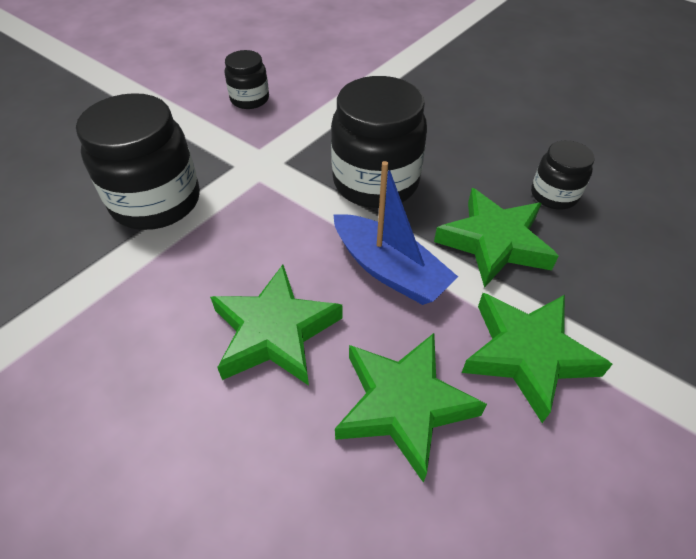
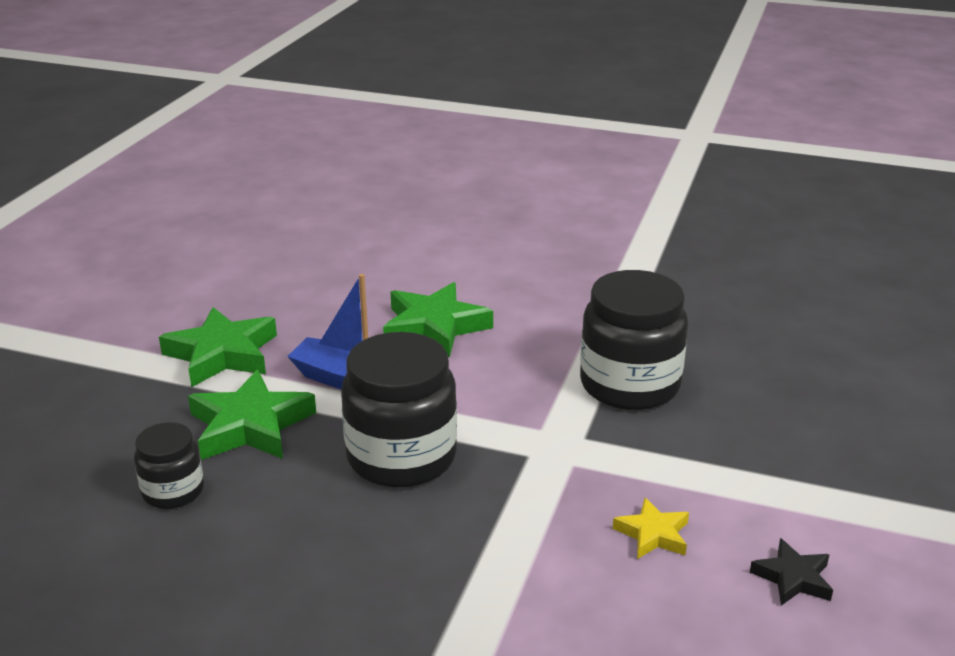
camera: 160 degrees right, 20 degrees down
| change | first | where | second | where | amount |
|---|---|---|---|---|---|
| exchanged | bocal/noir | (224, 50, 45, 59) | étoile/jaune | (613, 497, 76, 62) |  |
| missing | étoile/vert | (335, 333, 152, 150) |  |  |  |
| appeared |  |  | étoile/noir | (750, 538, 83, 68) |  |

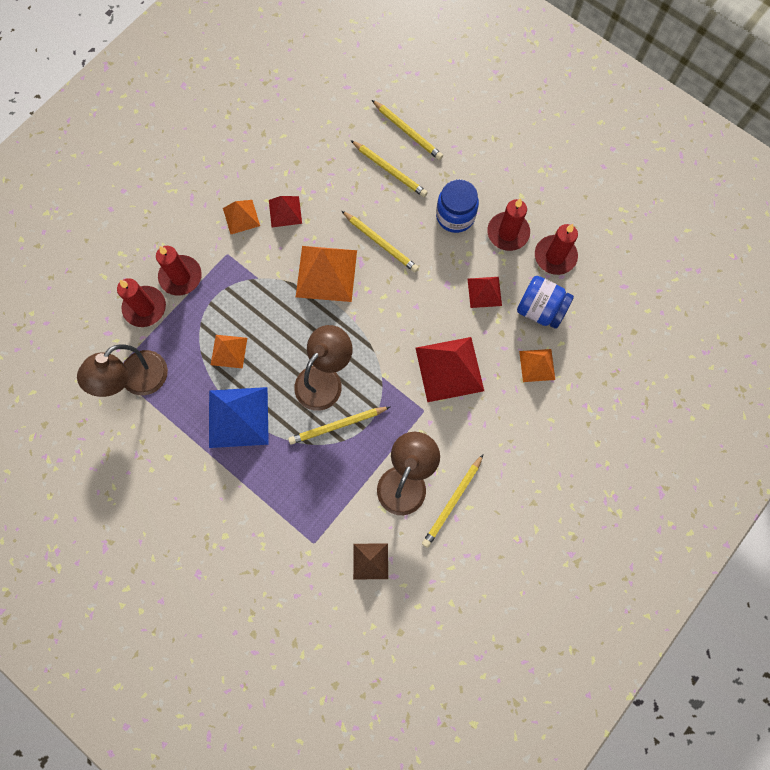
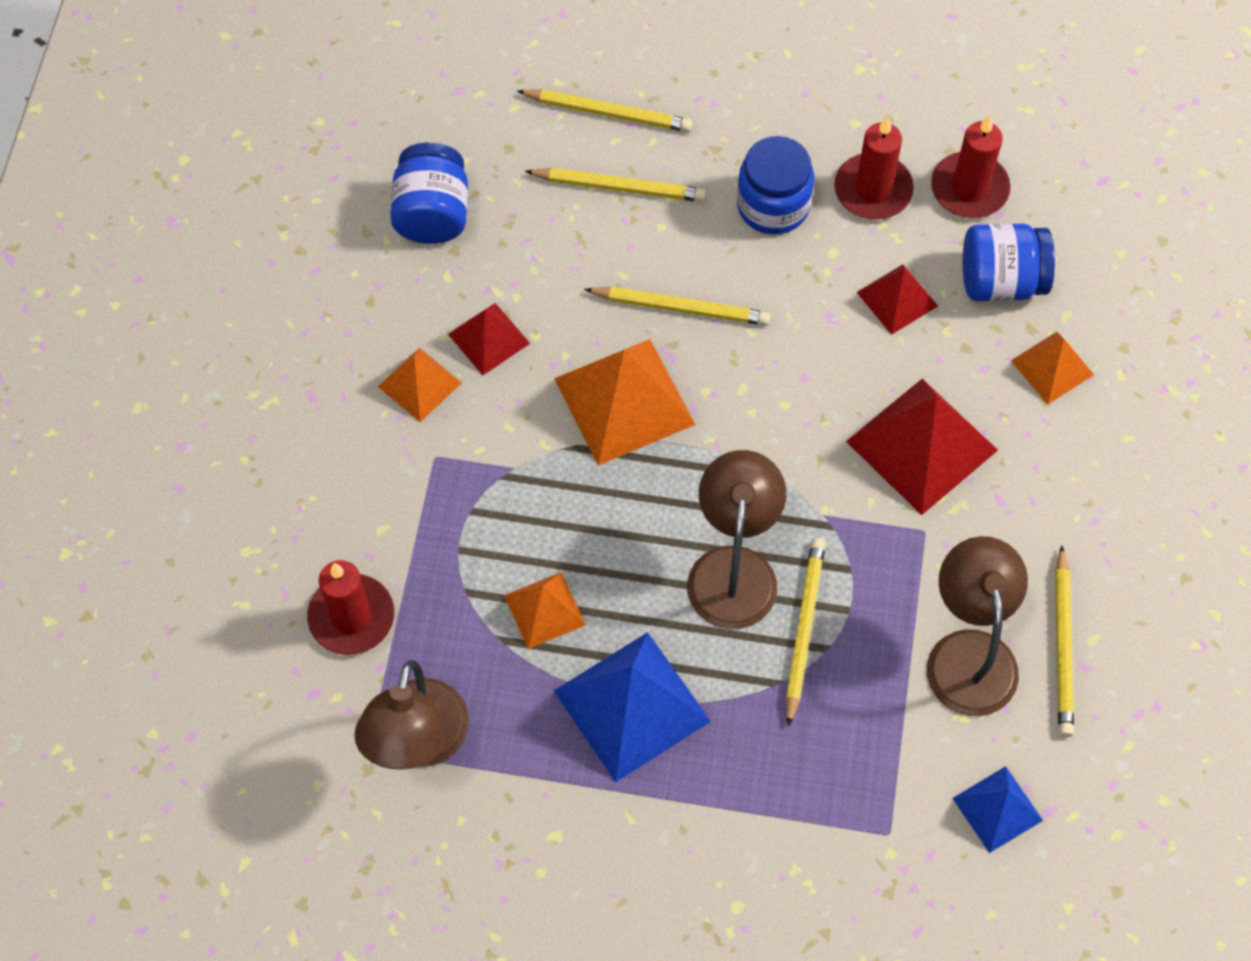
camera: 30 degrees left, 10 degrees down
| change | first | where | second | where | amount |
|---|---|---|---|---|---|
| missing | bougie/rouge | (156, 246, 46, 50) |  |  |  |
| spun | crayon/jaune | (288, 407, 102, 38) |  | (786, 538, 40, 189) | 150 degrees clockwise |
| colour | pyramide/marron | (353, 543, 35, 37) | pyramide/bleu | (952, 766, 91, 87) |  |
| appeared |  |  | bocal/bleu | (390, 143, 78, 101) |  |

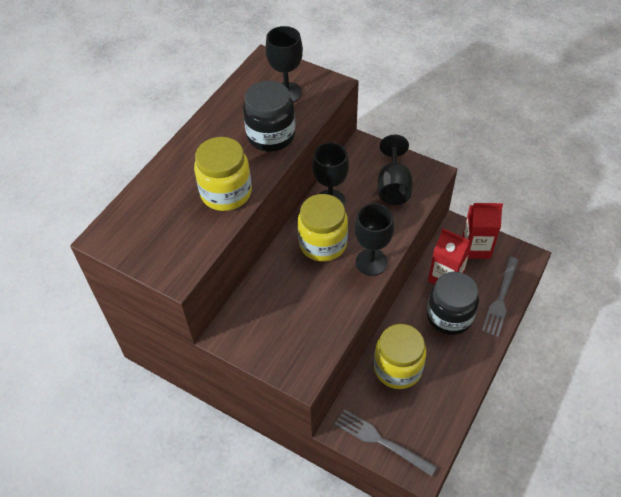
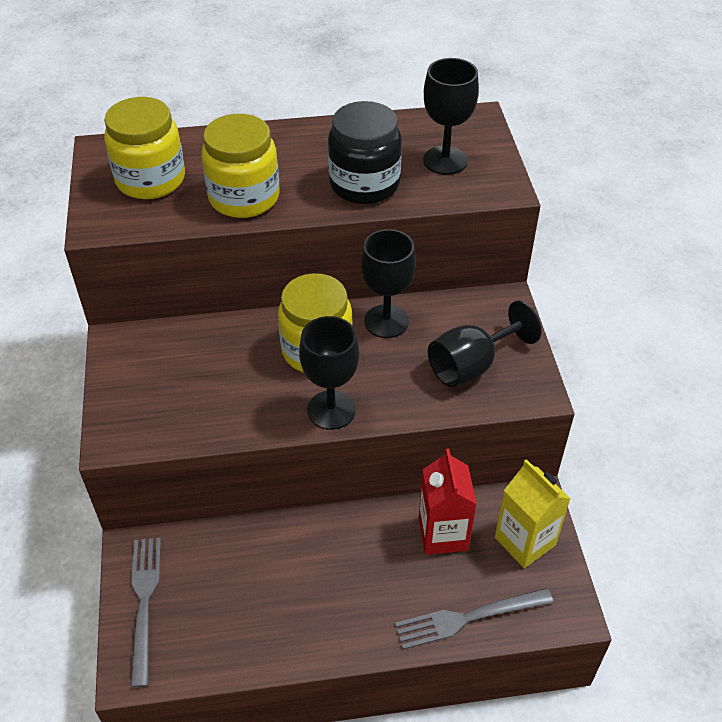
camera: 50 degrees right, 5 degrees down
| change | first | where | second | where | amount |
|---|---|---|---|---|---|
| relocated | bocal/jaune | (374, 324, 52, 65) |  | (104, 97, 81, 102) |  |
| missing | bocal/noir | (427, 272, 52, 63) |  |  |  |
| colour | brique de lait/rouge | (462, 202, 41, 57) | brique de lait/jaune | (495, 459, 76, 109) |  |

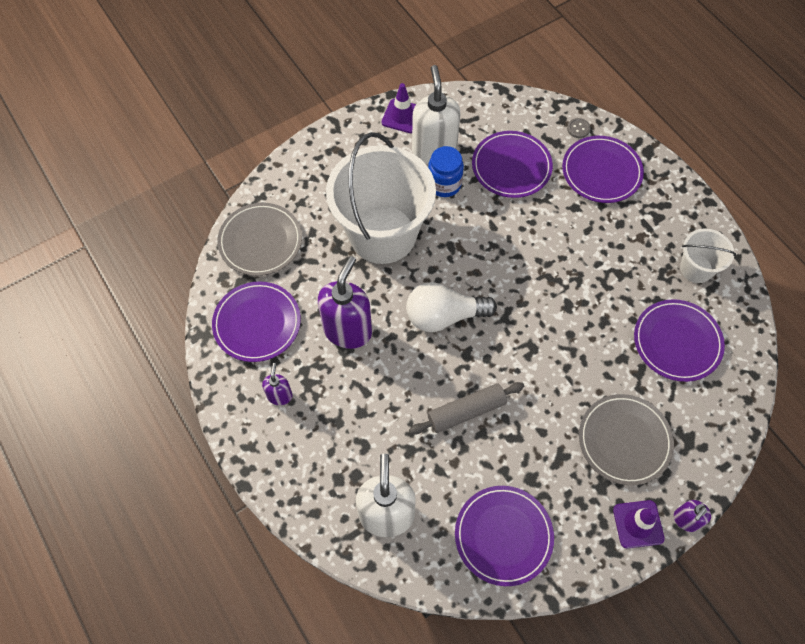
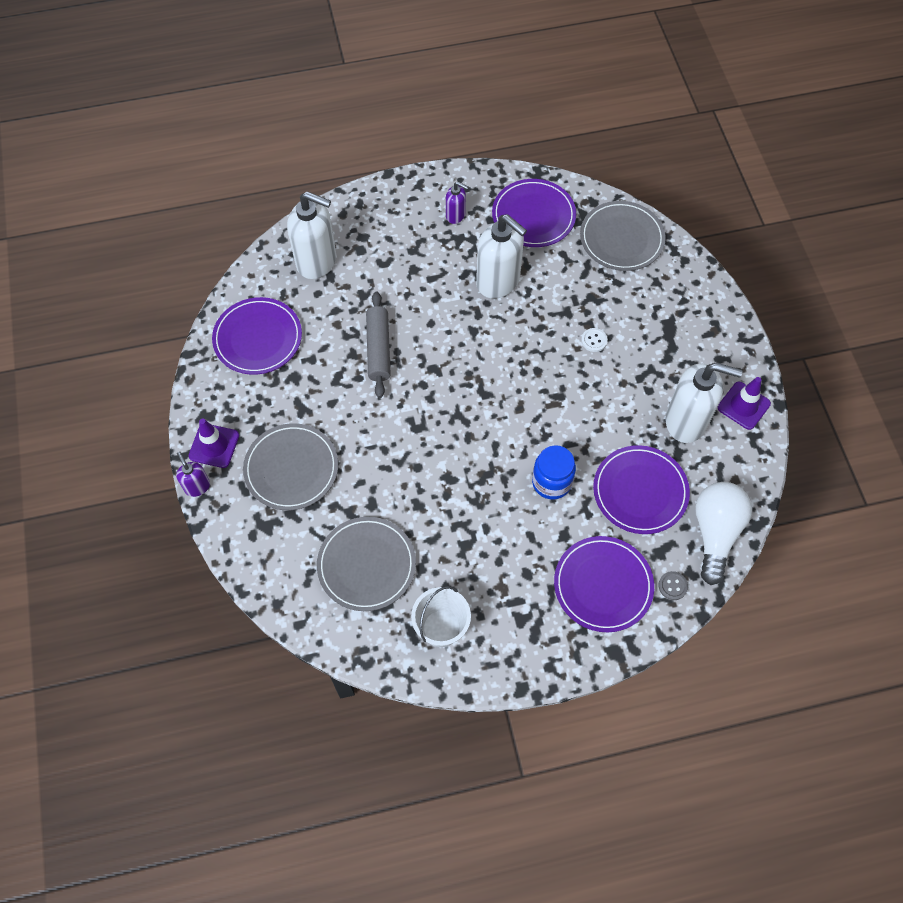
camera: 110 degrees right, 0 degrees up
| change | first | where | second | where | amount |
|---|---|---|---|---|---|
| colour | distributeur de savon/violet | (318, 256, 54, 93) | distributeur de savon/blanc | (476, 214, 51, 85) |  |
| exchanged | seau/blanc | (326, 132, 110, 132) | bouton/blanc | (581, 328, 27, 24) |  |
| relocated | ampoule/blanc | (406, 282, 91, 50) |  | (695, 482, 57, 103) |  |
| relocated | bocal/bleu | (428, 146, 36, 51) |  | (532, 445, 44, 55) |  |
| colour | assiette/violet | (634, 299, 91, 83) | assiette/gris | (317, 517, 99, 94) |  |

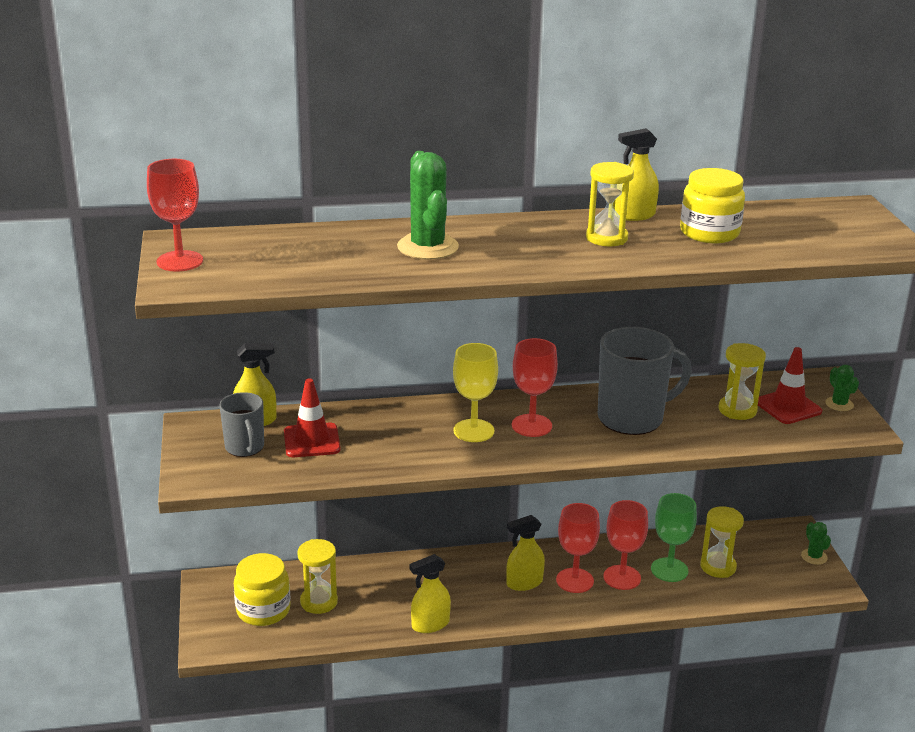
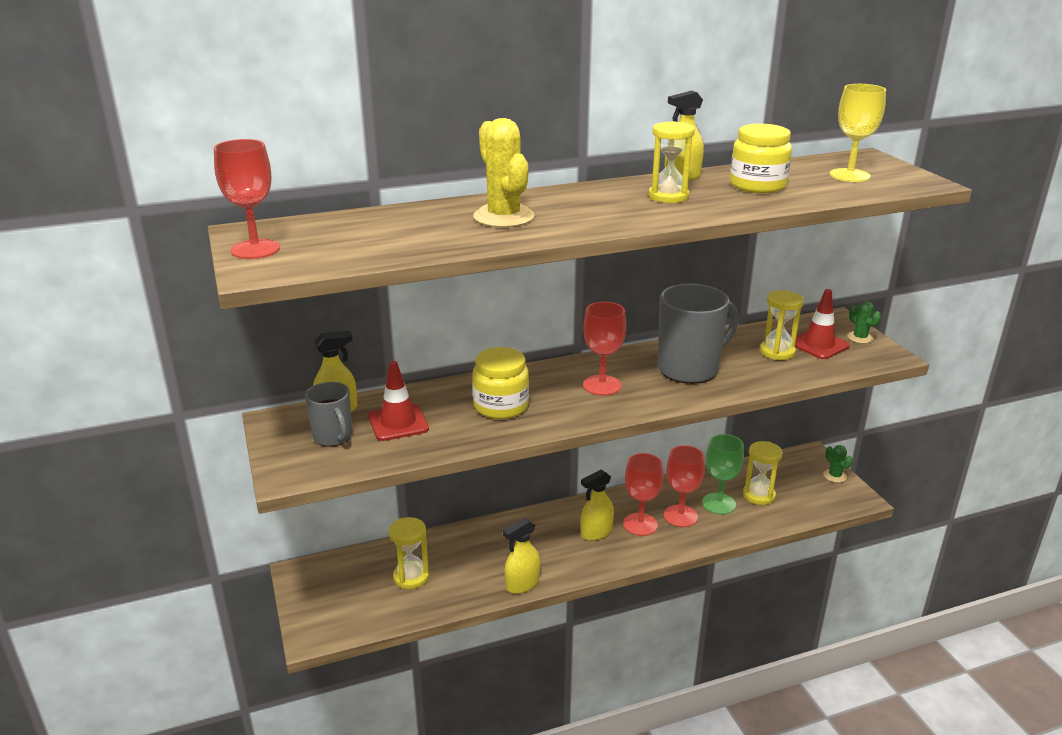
camera: 10 degrees left, 0 degrees up
| change | first | where | second | where | amount |
|---|---|---|---|---|---|
| relocated | bocal/jaune | (234, 553, 57, 73) |  | (472, 347, 57, 72) |  |
| colour | cactus/vert | (397, 151, 62, 109) | cactus/jaune | (473, 118, 62, 110) |  |
| relocated | verre à pied/jaune | (453, 343, 45, 99) |  | (830, 84, 56, 98) |  |

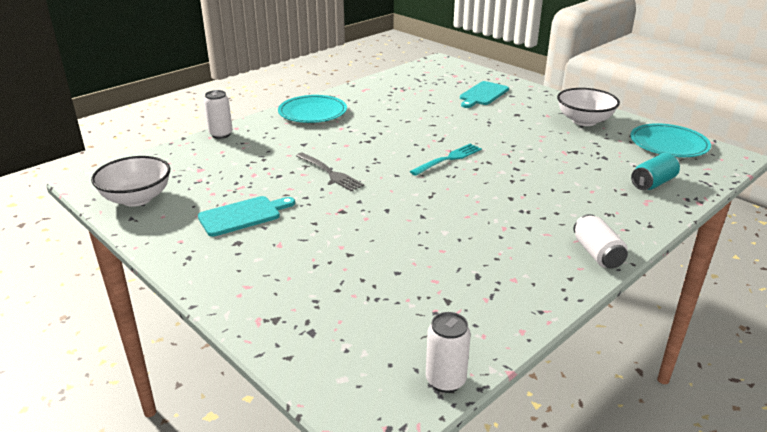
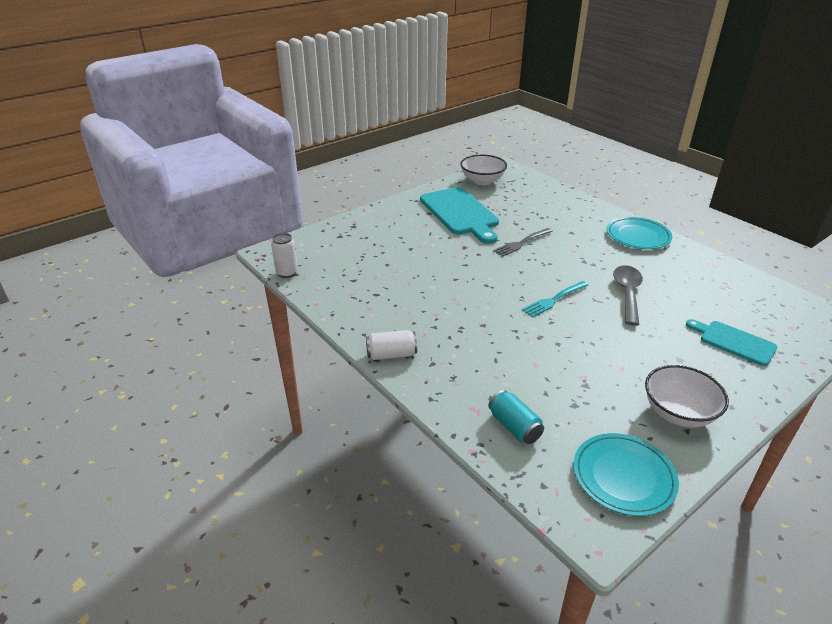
camera: 95 degrees right, 5 degrees up
| change | first | where | second | where | amount |
|---|---|---|---|---|---|
| size | planche à découper/turquoise | (198, 196, 97, 41) |  | (420, 187, 79, 57) | x1.75 |
| missing | canette/blanc | (204, 90, 29, 49) |  |  |  |
| spun | fourchette/turquoise | (410, 144, 72, 32) |  | (522, 281, 66, 37) | 90 degrees clockwise |
| appeared |  |  | cuillère/gris | (613, 265, 30, 61) |  |

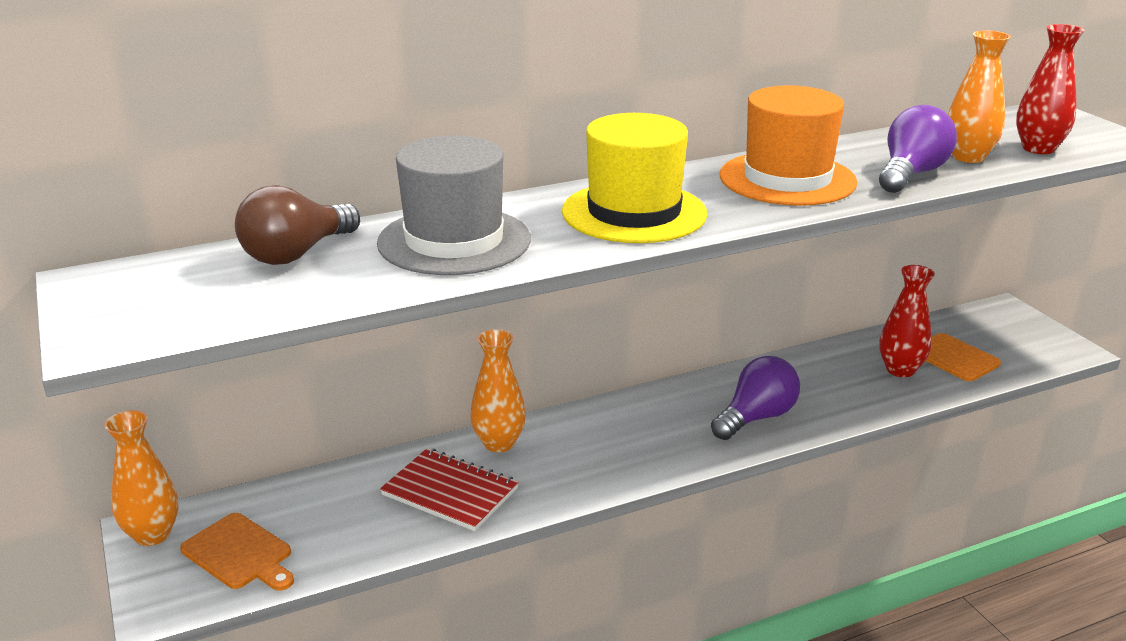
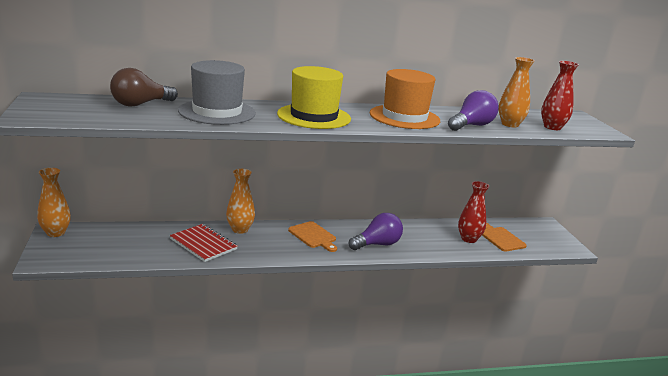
camera: 10 degrees right, 5 degrees down
| change | first | where | second | where | amount |
|---|---|---|---|---|---|
| relocated | planche à découper/orange | (180, 513, 114, 78) |  | (288, 221, 49, 31) |  |

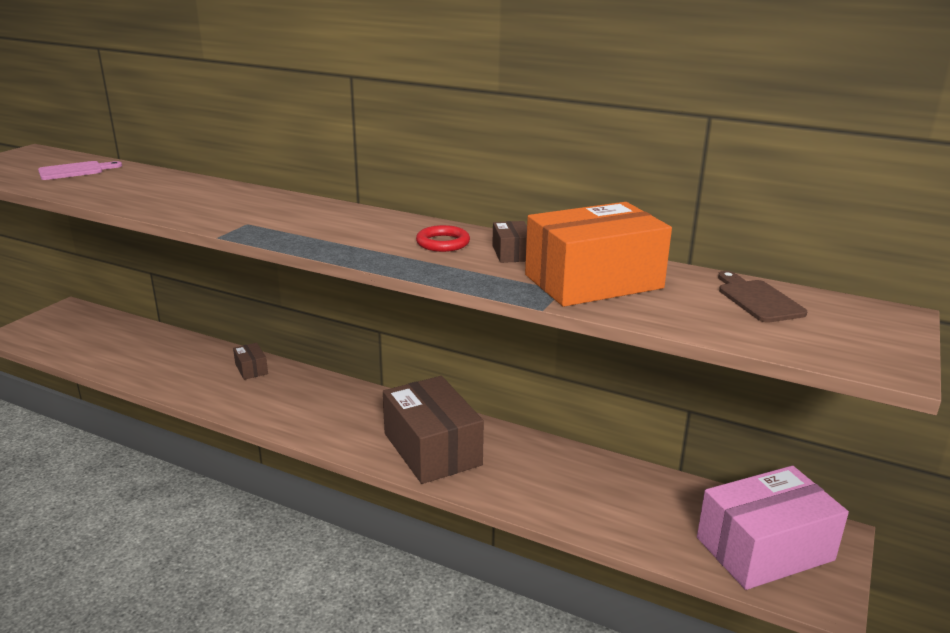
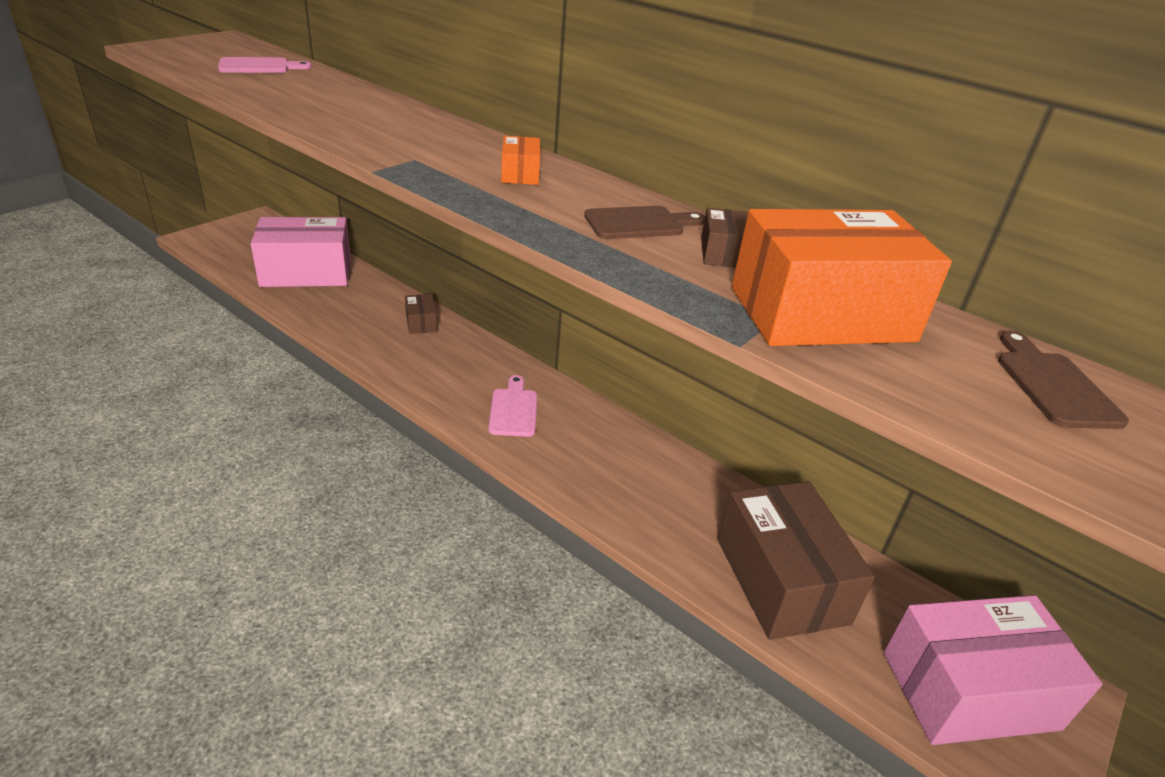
camera: 10 degrees right, 10 degrees up
| change | first | where | second | where | amount |
|---|---|---|---|---|---|
| relocated | boîte/marron | (383, 376, 101, 108) |  | (717, 481, 158, 159) |  |
| exchanged | anneau/rouge | (416, 225, 54, 27) | planche à découper/marron | (584, 206, 121, 33) |  |
| appeared |  |  | boîte/rose | (251, 217, 100, 70) |  |
| appeared |  |  | planche à découper/rose | (488, 375, 49, 62) |  |
| appeared |  |  | boîte/orange | (501, 136, 39, 49) |  |

